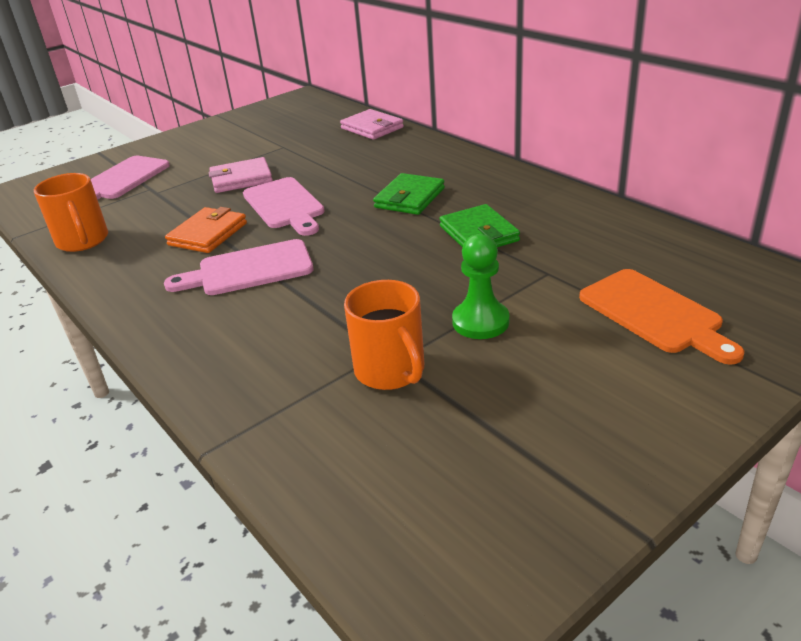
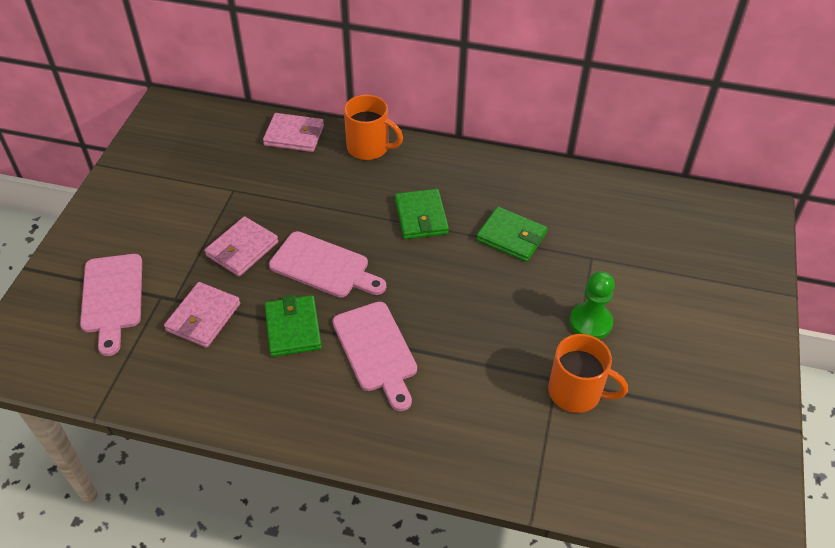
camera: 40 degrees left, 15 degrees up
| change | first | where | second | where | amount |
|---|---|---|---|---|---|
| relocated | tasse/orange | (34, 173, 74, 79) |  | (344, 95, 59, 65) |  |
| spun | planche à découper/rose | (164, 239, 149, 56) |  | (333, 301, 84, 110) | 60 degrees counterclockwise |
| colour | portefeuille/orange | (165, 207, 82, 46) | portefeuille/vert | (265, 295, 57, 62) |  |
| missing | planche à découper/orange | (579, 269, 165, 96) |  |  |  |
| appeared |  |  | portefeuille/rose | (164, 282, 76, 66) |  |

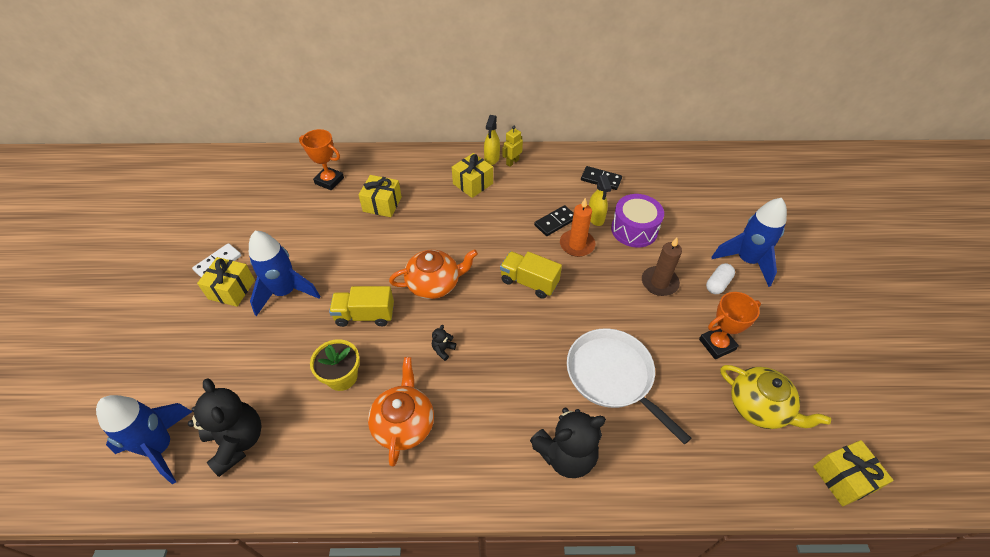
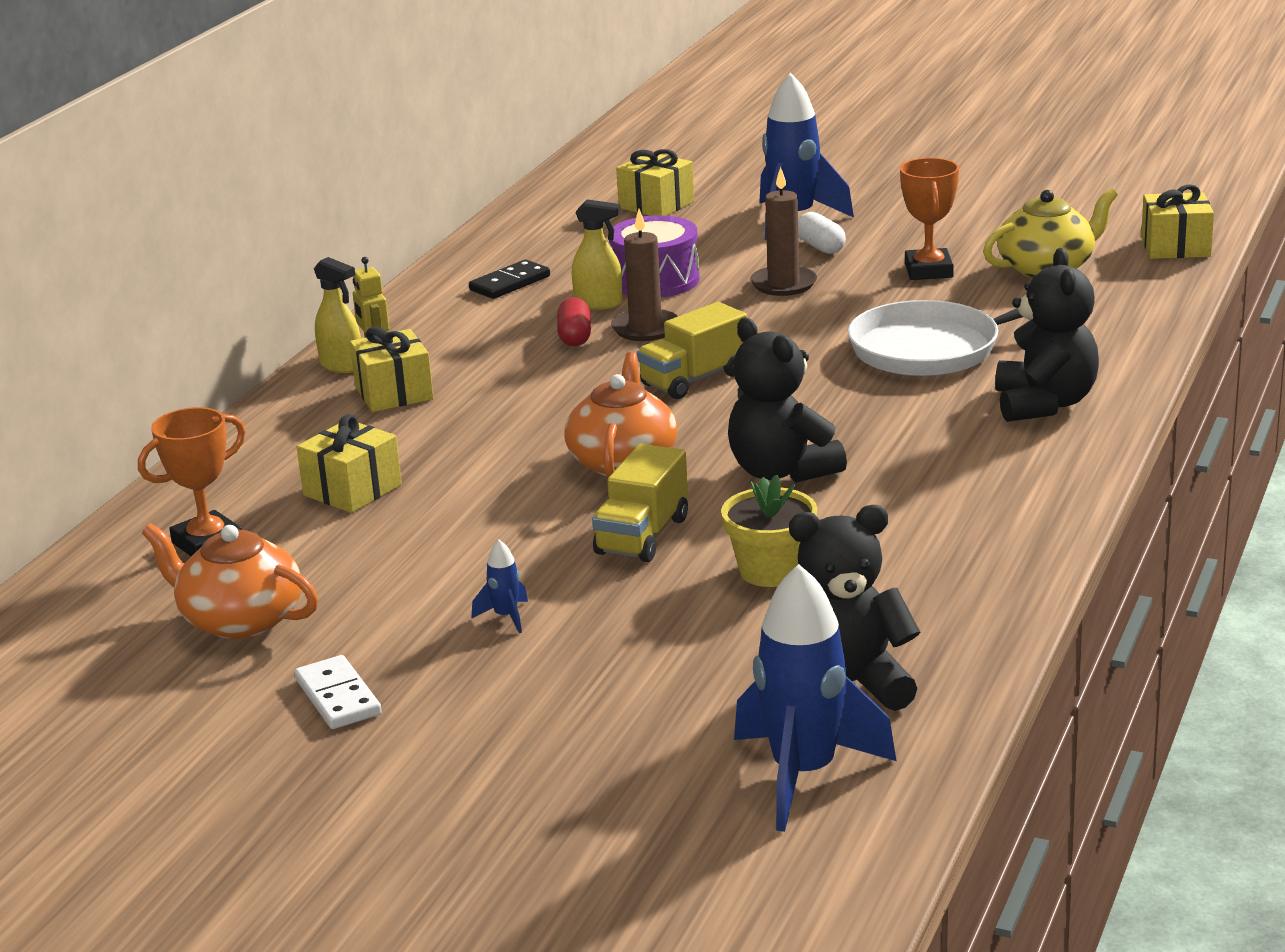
camera: 65 degrees left, 25 degrees down
| change | first | where | second | where | amount |
|---|---|---|---|---|---|
| relocated | cadeau/jaune | (197, 257, 58, 50) |  | (616, 149, 78, 67) |  |
| size | fusée/bleu | (249, 231, 71, 85) |  | (471, 540, 57, 93) | x0.42 |
| relocated | théière/orange | (368, 357, 66, 109) |  | (142, 523, 176, 116) |  |
| size | ours en peluche/noir | (432, 325, 24, 36) |  | (728, 318, 119, 165) | x2.45 |
| exchanged | domino/noir | (534, 205, 40, 31) | gélule/rouge | (557, 297, 34, 49) |  |
| colour | bougie/orange | (560, 198, 35, 59) | bougie/marron | (611, 209, 67, 132) |  |

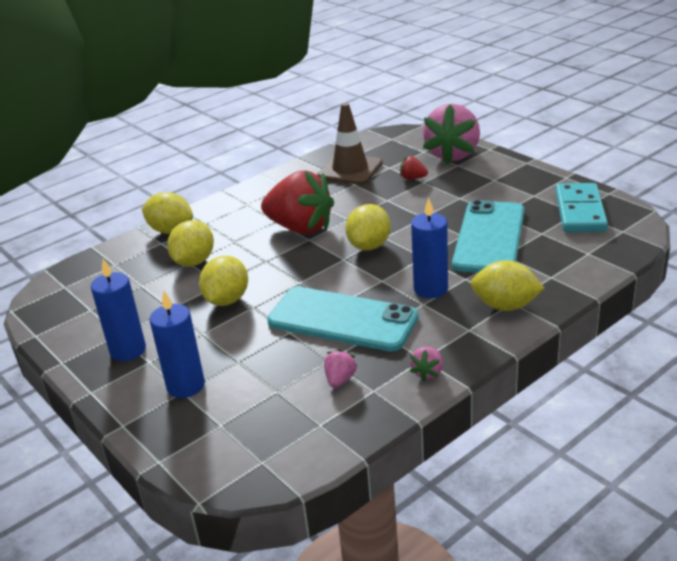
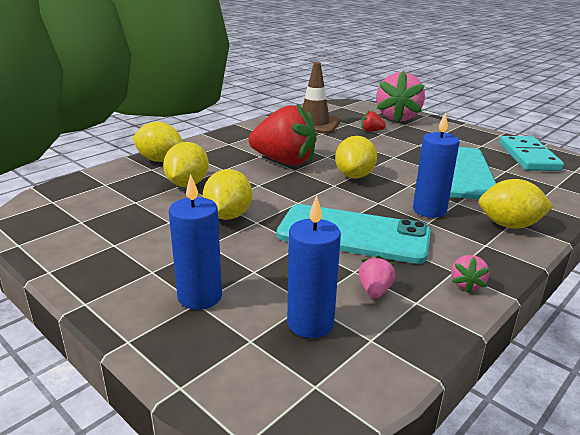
camera: 10 degrees left, 5 degrees down
| change | first | where | second | where | amount |
|---|---|---|---|---|---|
| relocated | bougie/bleu | (91, 259, 55, 102) |  | (287, 195, 54, 143) |  |

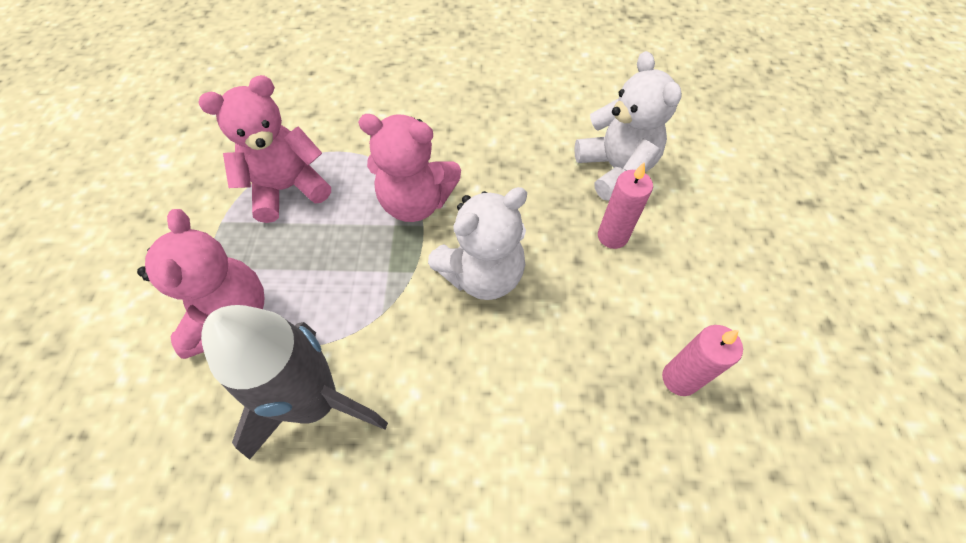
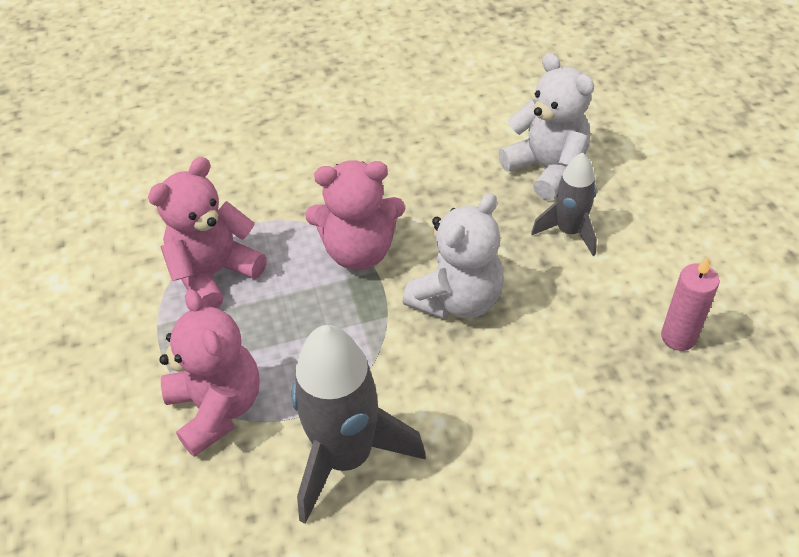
camera: 15 degrees left, 10 degrees down
| change | first | where | second | where | amount |
|---|---|---|---|---|---|
| exchanged | bougie/rose | (598, 162, 55, 87) | fusée/gris | (531, 152, 66, 104) |  |

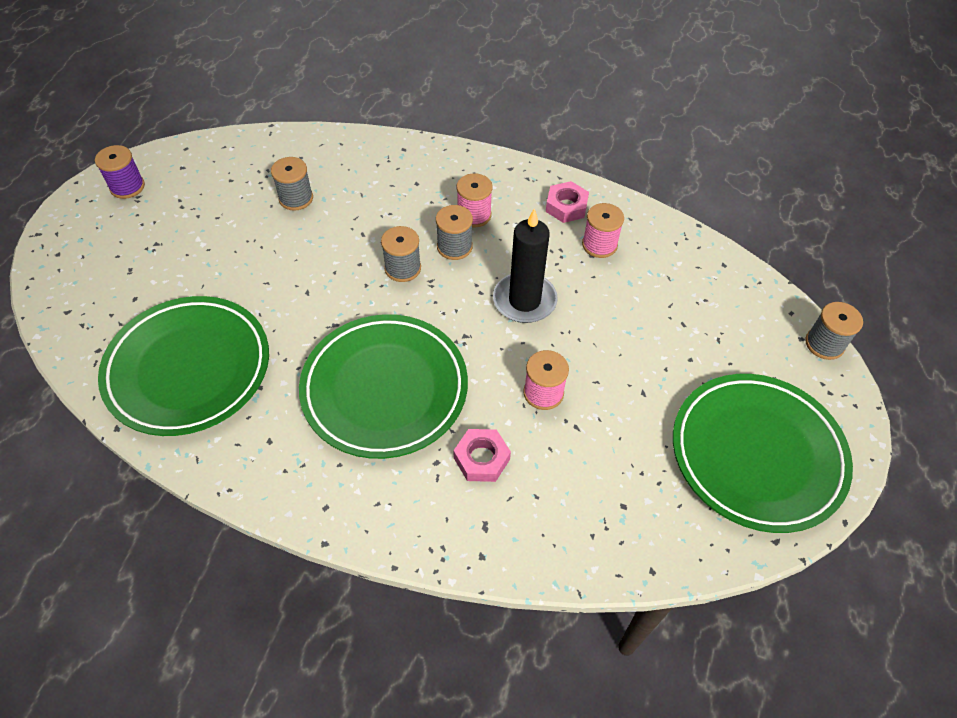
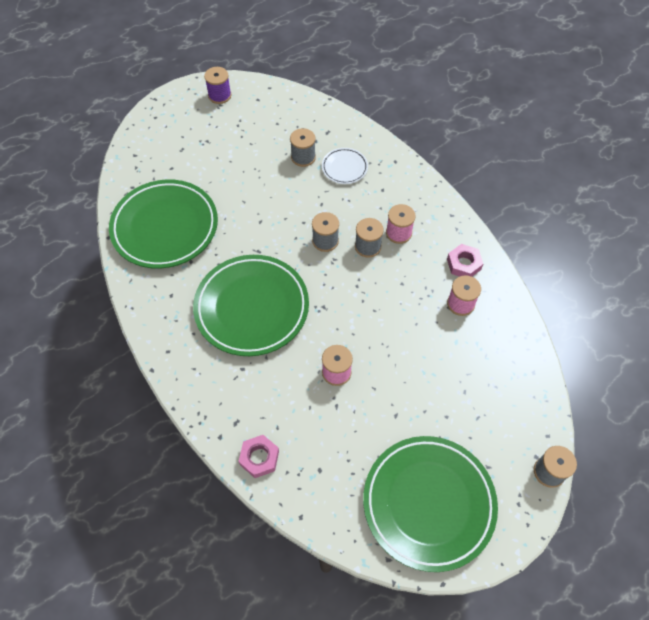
camera: 40 degrees right, 5 degrees up
| change | first | where | second | where | amount |
|---|---|---|---|---|---|
| relocated | écrou/rose | (453, 429, 58, 53) |  | (238, 435, 41, 43) |  |
| missing | bougie/noir | (493, 209, 65, 114) |  |  |  |
| appeared |  |  | assiette/blanc | (322, 148, 46, 36) |  |

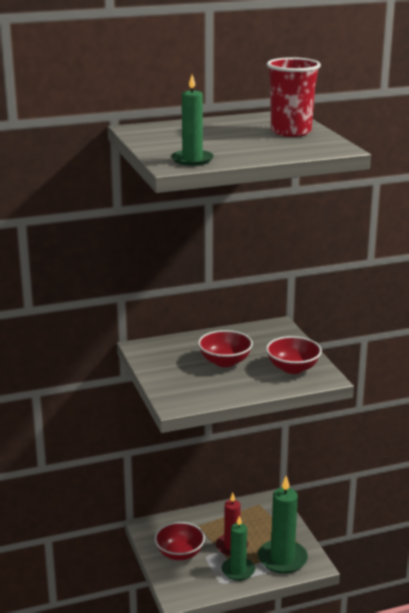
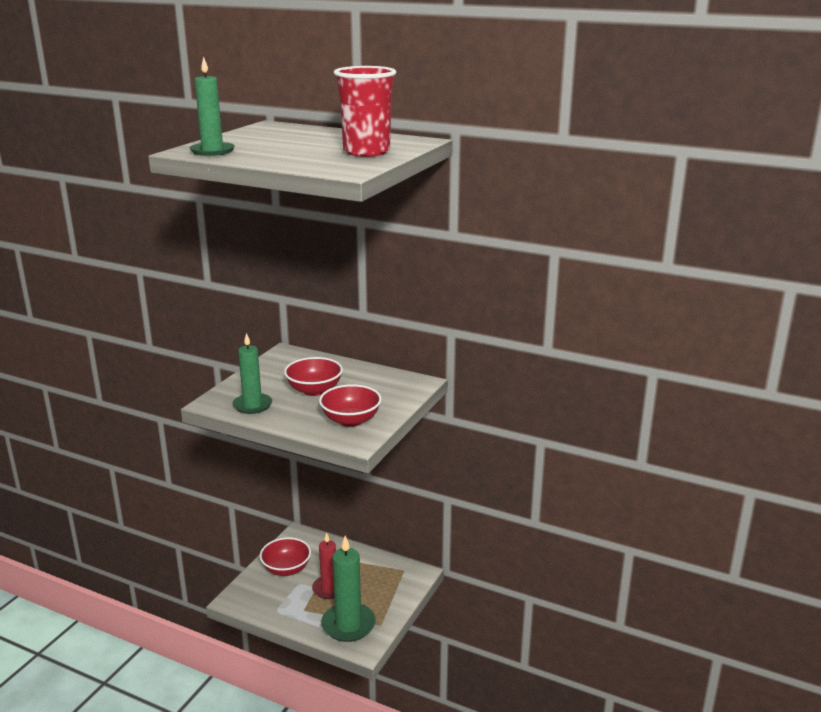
camera: 45 degrees right, 0 degrees up
| change | first | where | second | where | amount |
|---|---|---|---|---|---|
| relocated | bougie/vert | (222, 516, 33, 65) |  | (233, 333, 39, 81) |  |

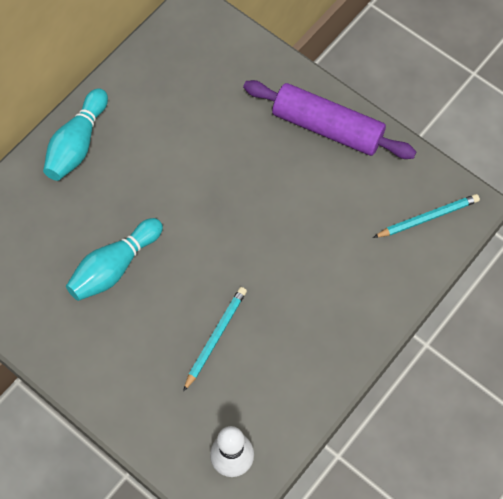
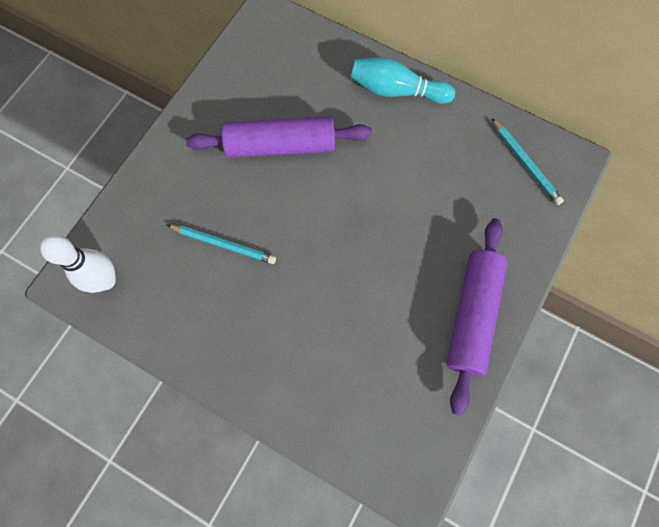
camera: 80 degrees right, 5 degrees up
| change | first | where | second | where | amount |
|---|---|---|---|---|---|
| exchanged | quille/turquoise | (66, 218, 97, 83) | rouleau à pâtisserie/violet | (186, 116, 186, 42) |  |
| relocated | crayon/turquoise | (373, 194, 107, 44) |  | (492, 119, 72, 86) |  |

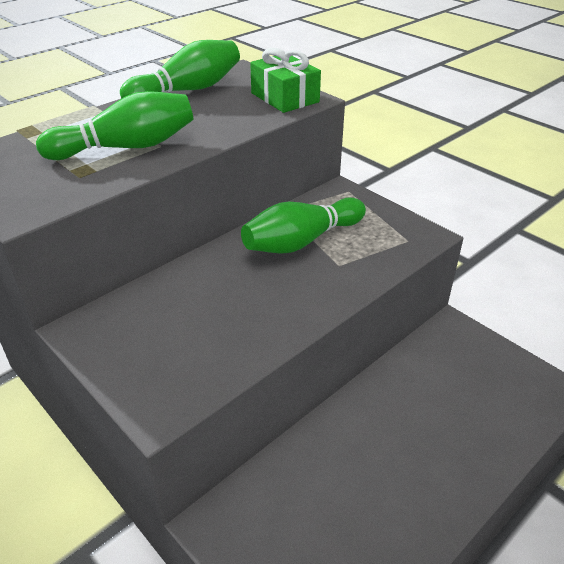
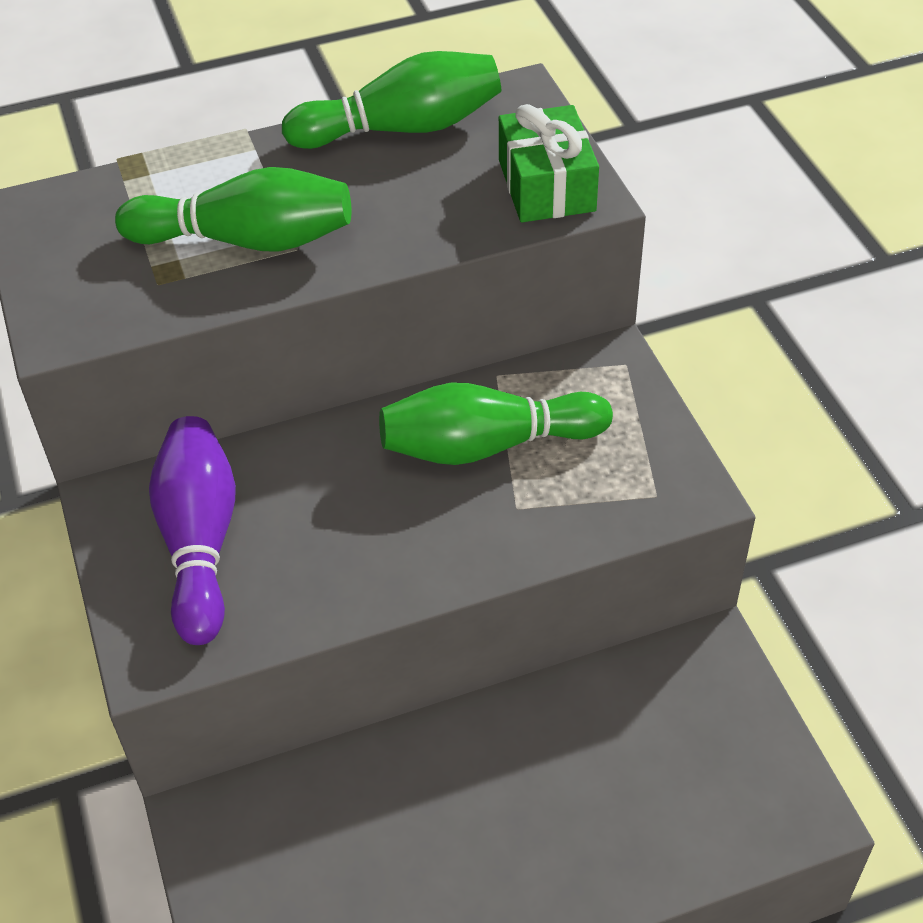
camera: 25 degrees right, 10 degrees up
| change | first | where | second | where | amount |
|---|---|---|---|---|---|
| appeared |  |  | quille/violet | (149, 416, 87, 229) |  |

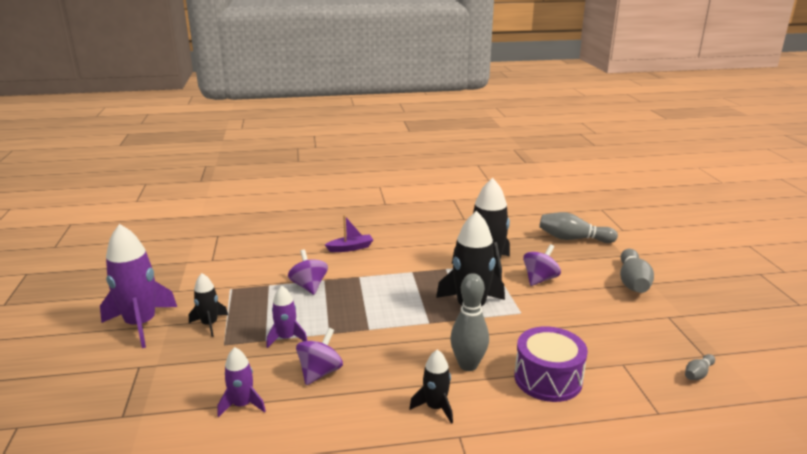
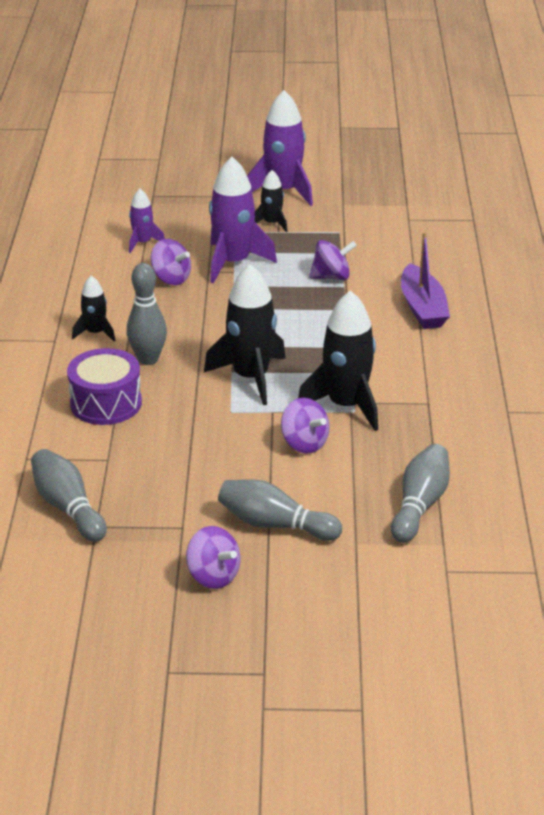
camera: 100 degrees right, 10 degrees up
| change | first | where | second | where | amount |
|---|---|---|---|---|---|
| size | fusée/violet | (266, 286, 41, 62) |  | (209, 157, 68, 127) | x1.88 |
| size | bateau/violet | (325, 215, 48, 37) |  | (401, 232, 49, 97) | x1.60 |
| size | quille/gris | (685, 354, 30, 26) |  | (31, 449, 76, 93) | x1.99 |
| appeared |  |  | toupie/violet | (186, 526, 54, 63) |  |

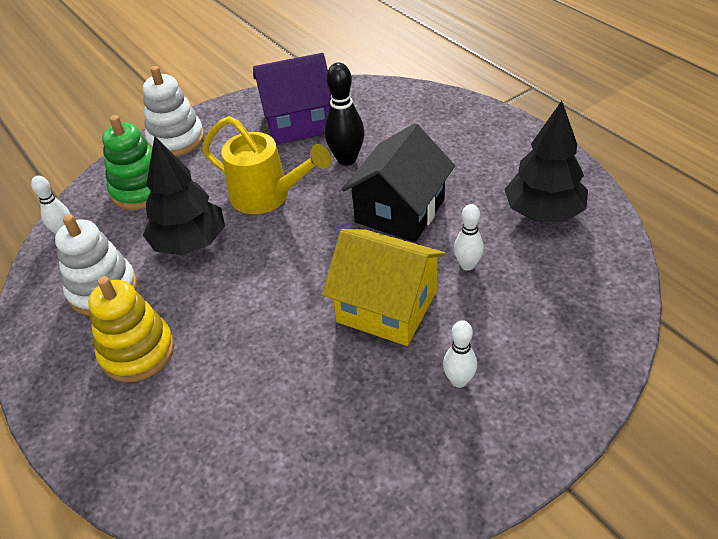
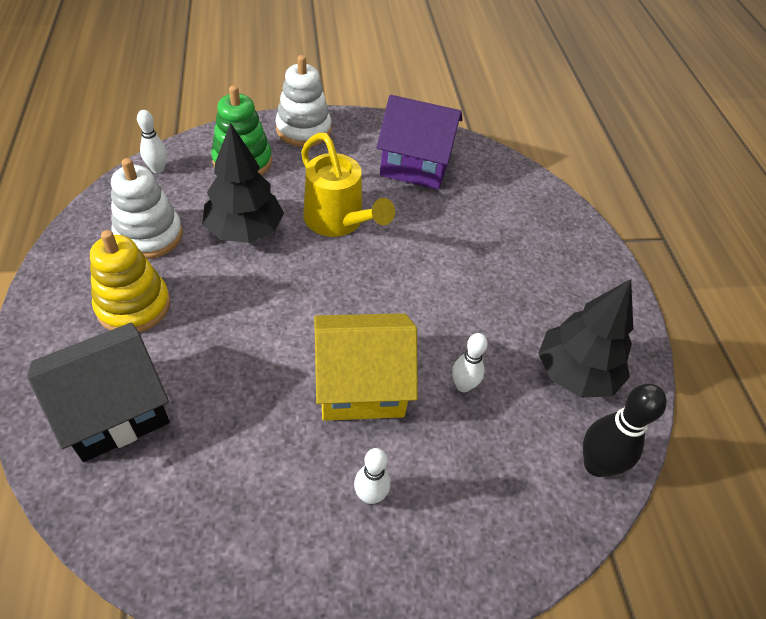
camera: 20 degrees right, 5 degrees up
| change | first | where | second | where | amount |
|---|---|---|---|---|---|
| spun | maison/jaune | (322, 229, 124, 117) |  | (314, 313, 104, 108) | 60 degrees counterclockwise |
| relocated | quille/noir | (324, 62, 41, 104) |  | (583, 384, 84, 93) |  |
| relocated | maison/noir | (342, 123, 113, 119) |  | (27, 323, 143, 139) |  |

